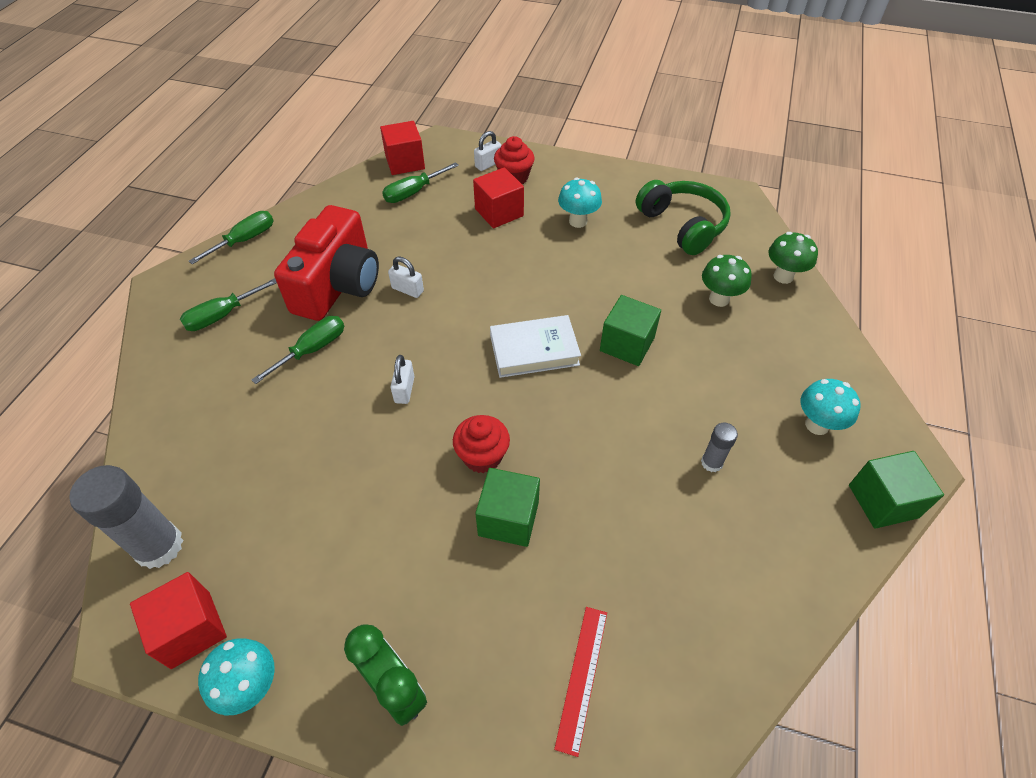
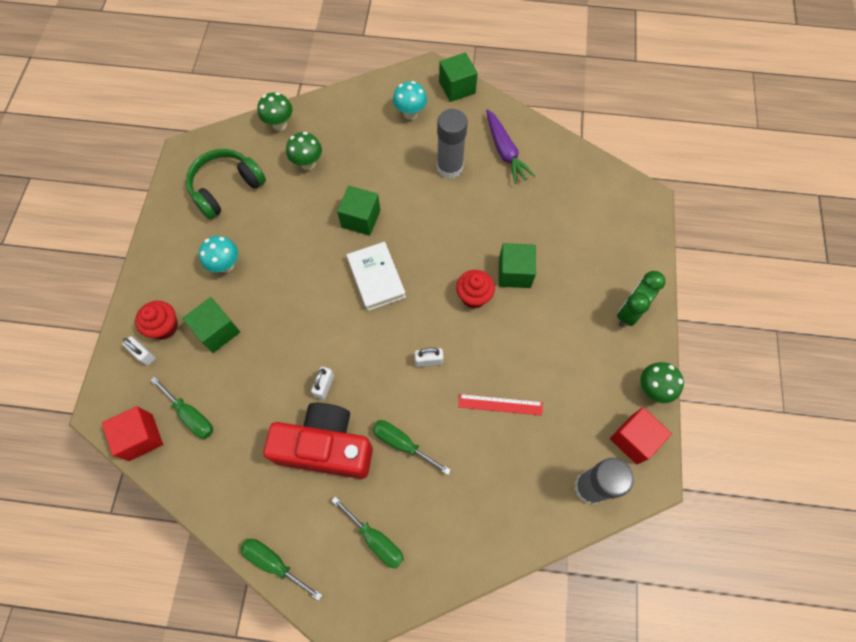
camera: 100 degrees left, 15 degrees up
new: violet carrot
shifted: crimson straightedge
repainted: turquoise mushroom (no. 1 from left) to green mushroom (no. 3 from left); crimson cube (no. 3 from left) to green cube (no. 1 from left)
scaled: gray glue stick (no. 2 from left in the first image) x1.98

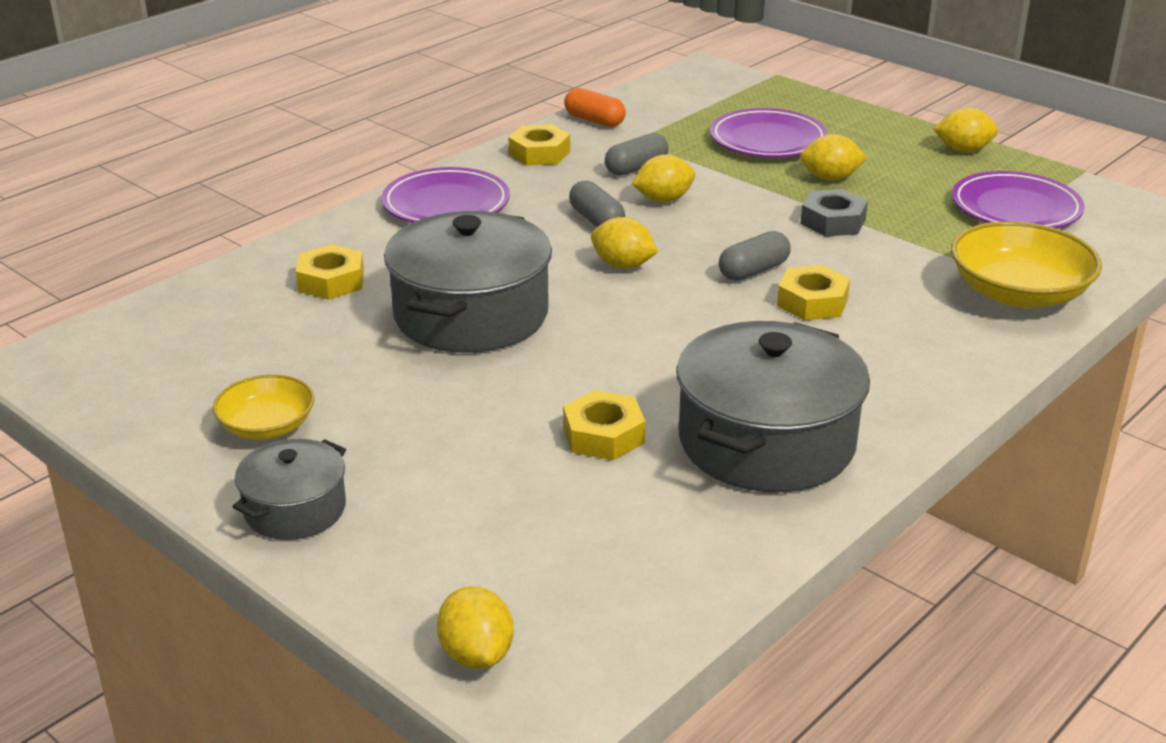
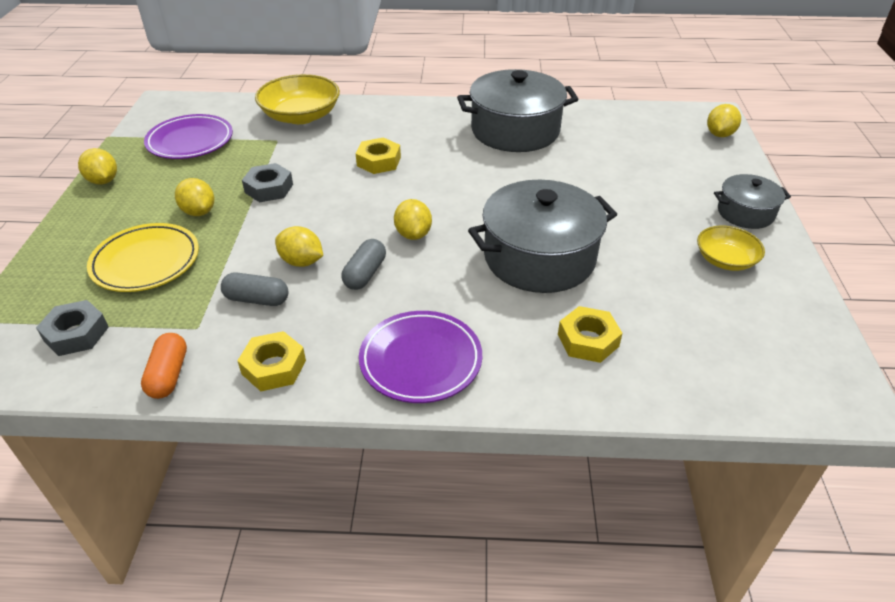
camera: 130 degrees left, 10 degrees up
gone: golden nut (no. 3 from left); gray pill shape (no. 3 from left)
new: gray nut (no. 1 from left)
repainted: violet plate (no. 2 from left) to golden plate

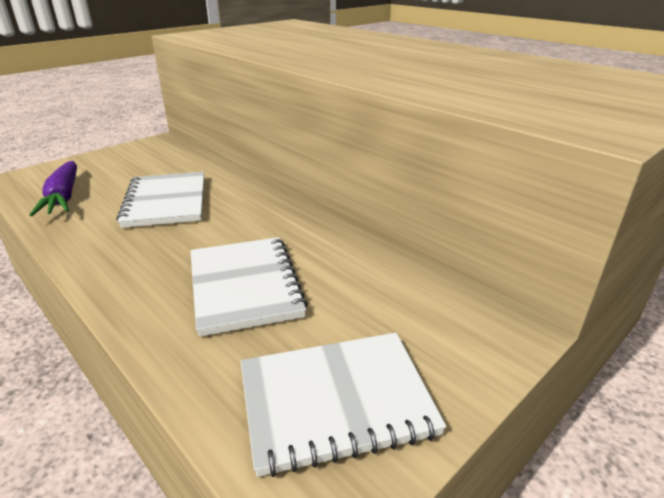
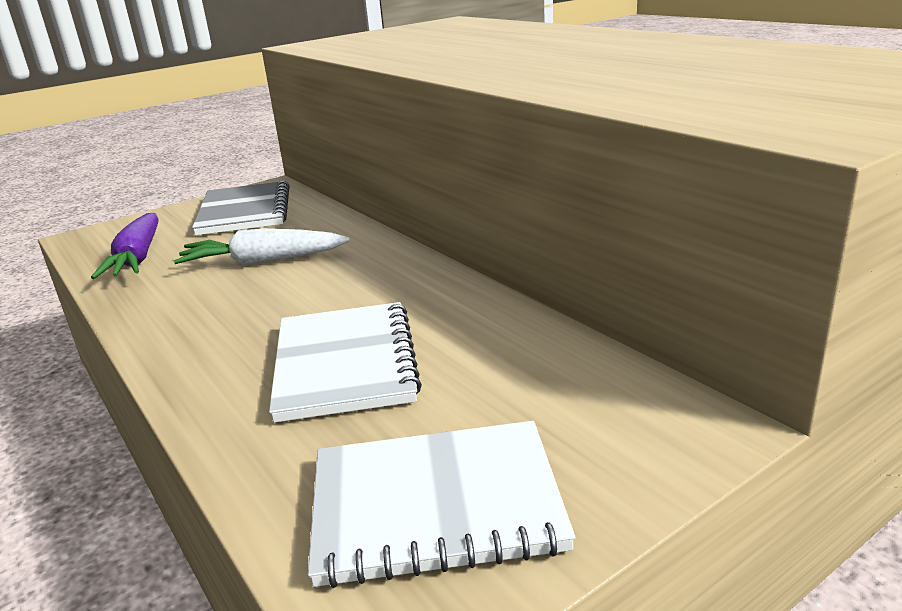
camera: 10 degrees right, 5 degrees down
new: gray notepad
swapped: white notepad (no. 1 from left) to white carrot

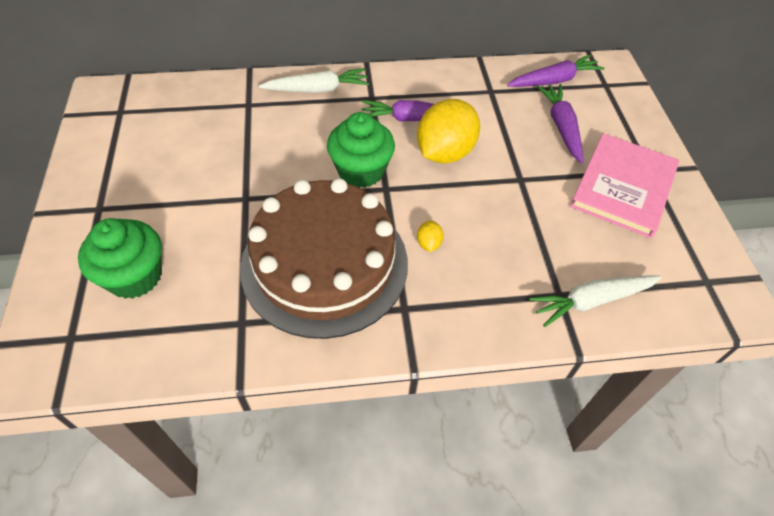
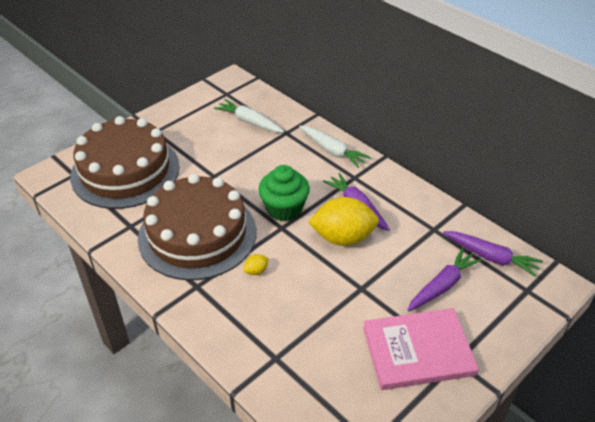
camera: 55 degrees right, 10 degrees down
shifted: white carrot (no. 2 from left in the first image) to white carrot (no. 1 from left)
swapped: green muffin (no. 1 from left) to brown layer cake (no. 1 from left)

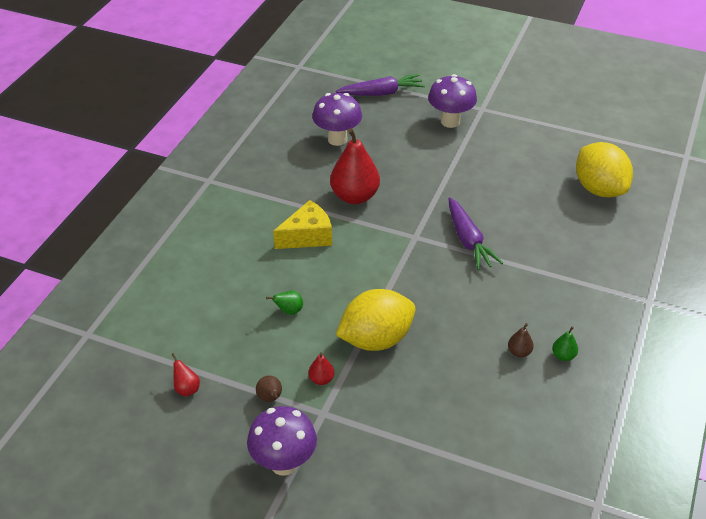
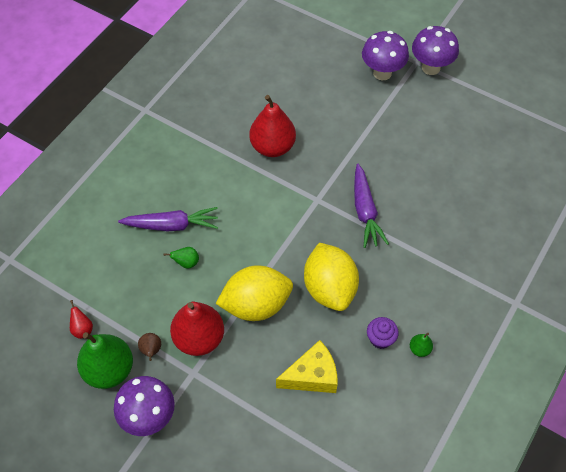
camera: 10 degrees right, 15 degrees up
new: green toy pear (no. 1 from left)
shifted: golden cheese; violet mushroom (no. 2 from left in the first image) to violet mushroom (no. 3 from left); violet carrot (no. 1 from left); golden toy lemon (no. 2 from left)
swapped: brown toy pear (no. 2 from left) to violet muffin
scaled: crimson toy pear (no. 2 from left) x2.30

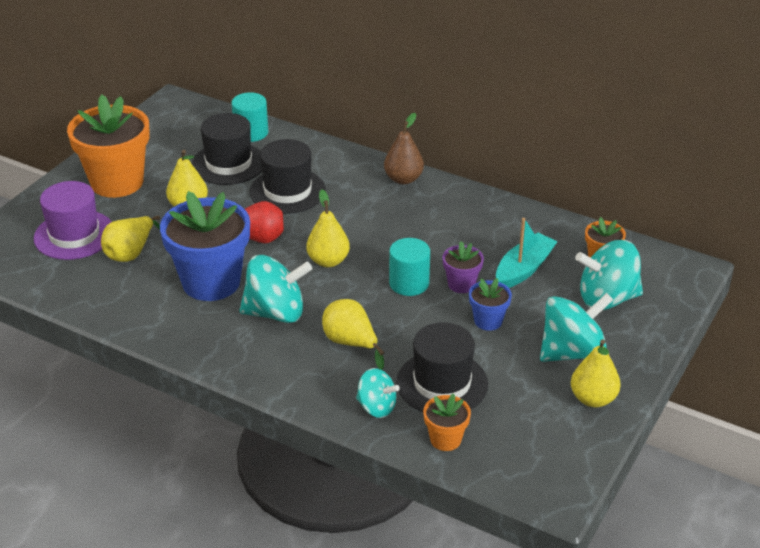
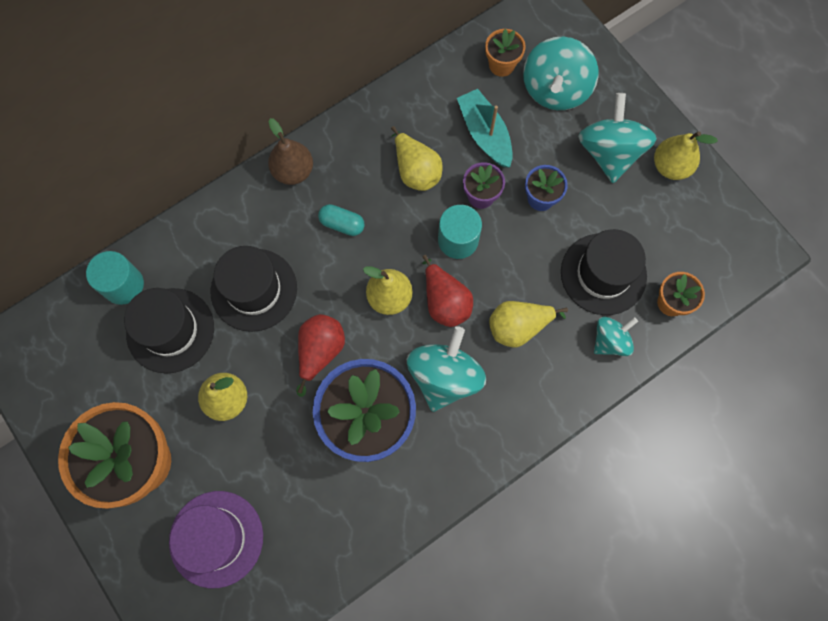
camera: 65 degrees left, 35 degrees up
new: turquoise pill shape; crimson toy pear (no. 2 from left)
shifted: golden toy pear (no. 1 from left in the first image) to golden toy pear (no. 3 from left)

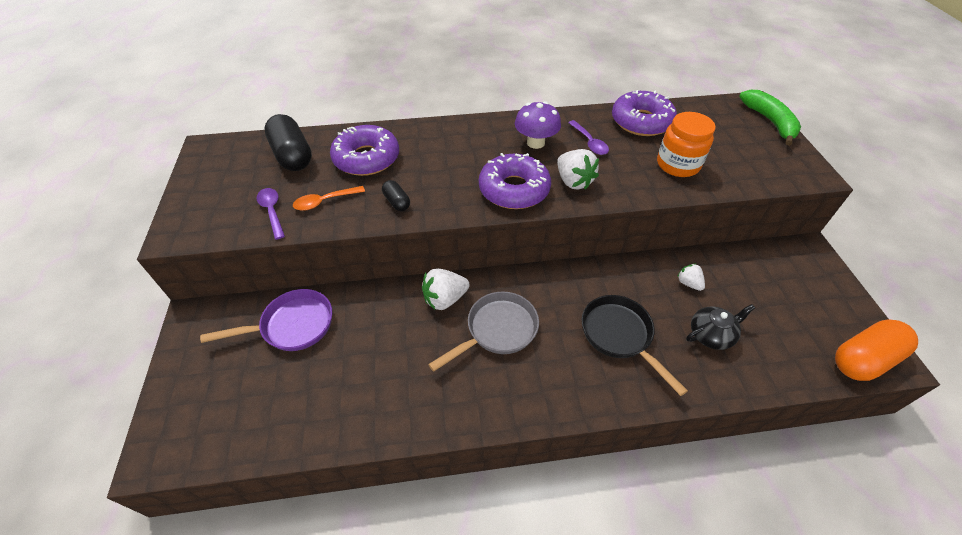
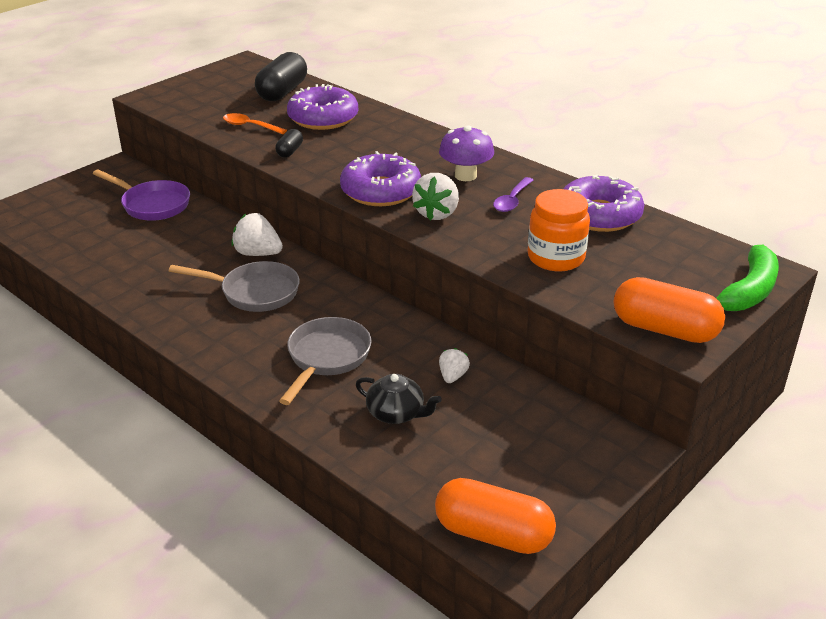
camera: 50 degrees right, 15 degrees down
gone: violet tablespoon (no. 1 from left)
new: orange pill shape (no. 2 from left)
repainted: ebony skillet to gray skillet (no. 2 from left)

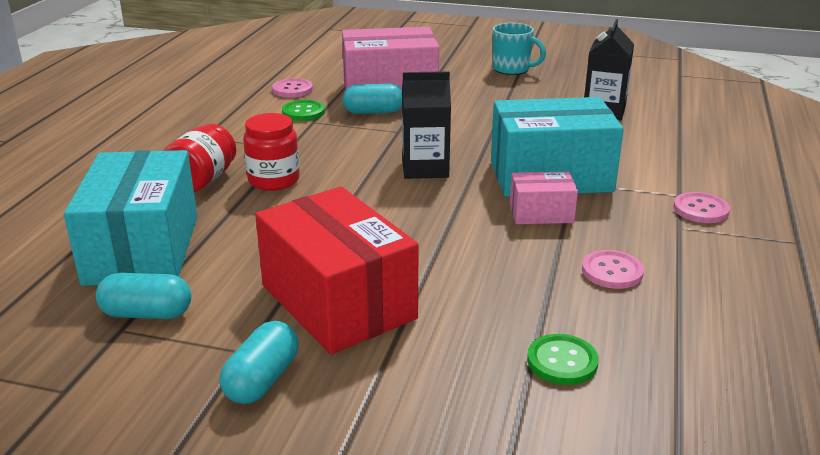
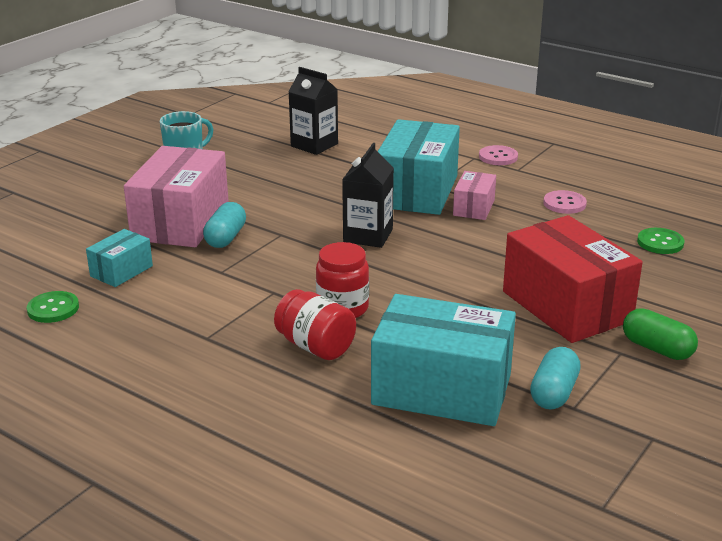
camera: 70 degrees left, 0 degrees up
shifted: green shirt button (no. 1 from left)
swapped: pink shirt button (no. 1 from left) to turquoise package (no. 1 from left)
repainted: turquoise pill shape (no. 2 from left) to green pill shape
rotated: crimson package 75 degrees clockwise

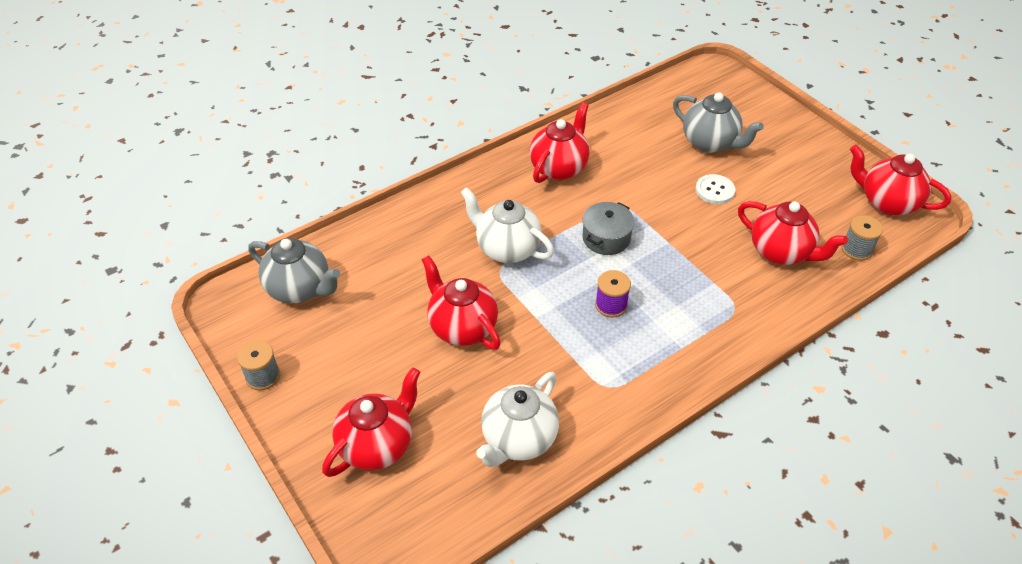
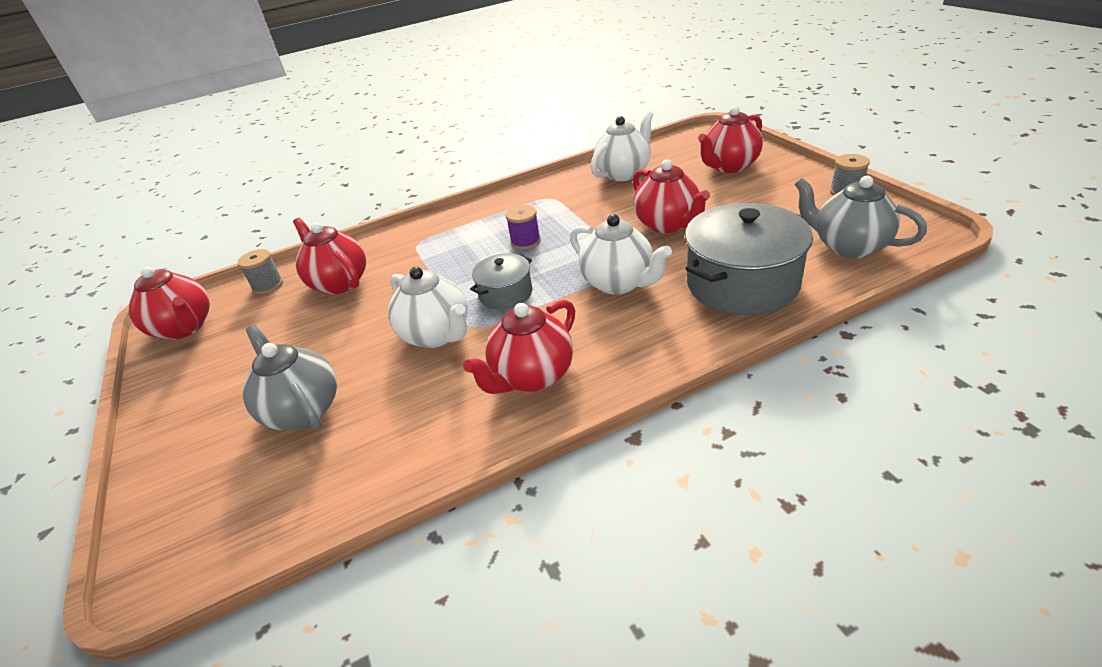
camera: 165 degrees left, 10 degrees down
gone: white shirt button
new: white china teapot (no. 1 from left); gray pot (no. 2 from left)

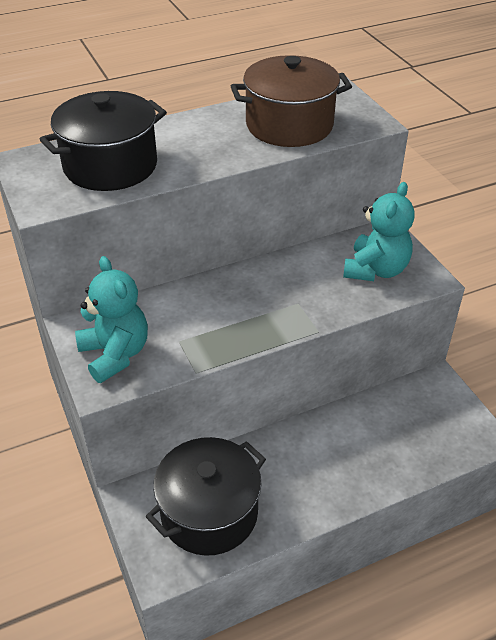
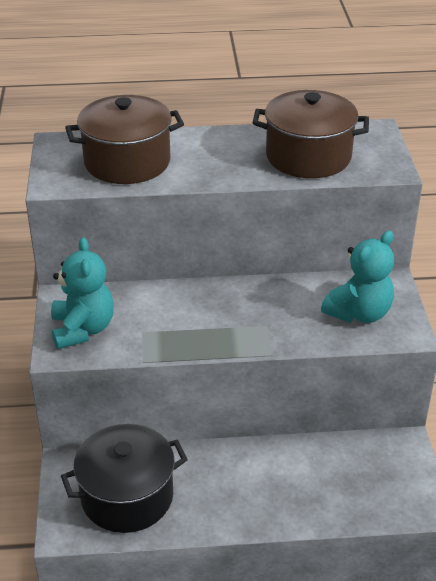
camera: 20 degrees right, 5 degrees down
repainted: ebony pot (no. 1 from left) to brown pot (no. 1 from left)

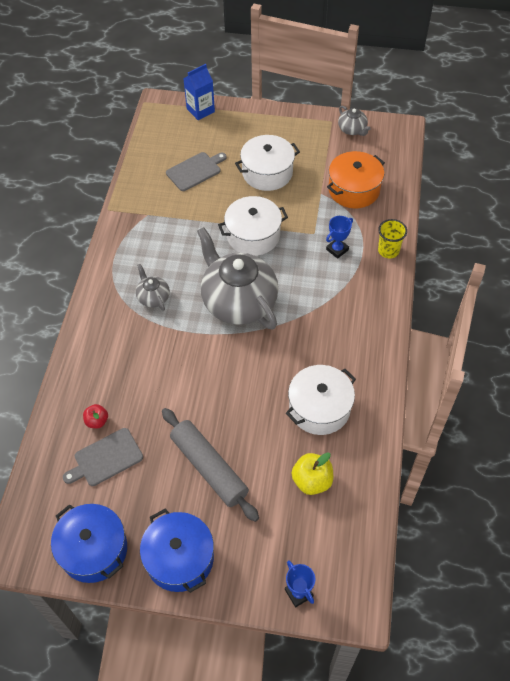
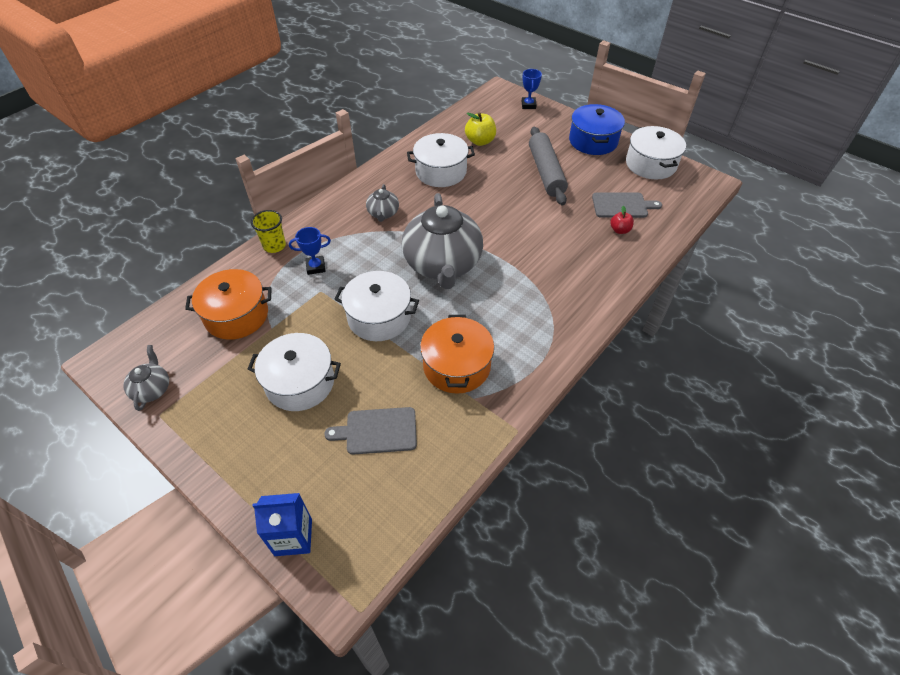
camera: 150 degrees left, 5 degrees down
new: orange pot (no. 2 from left)
shifted: gray china teapot (no. 1 from left in the first image) to gray china teapot (no. 2 from left)
repainted: cobalt pot (no. 1 from left) to white pot (no. 4 from left)

